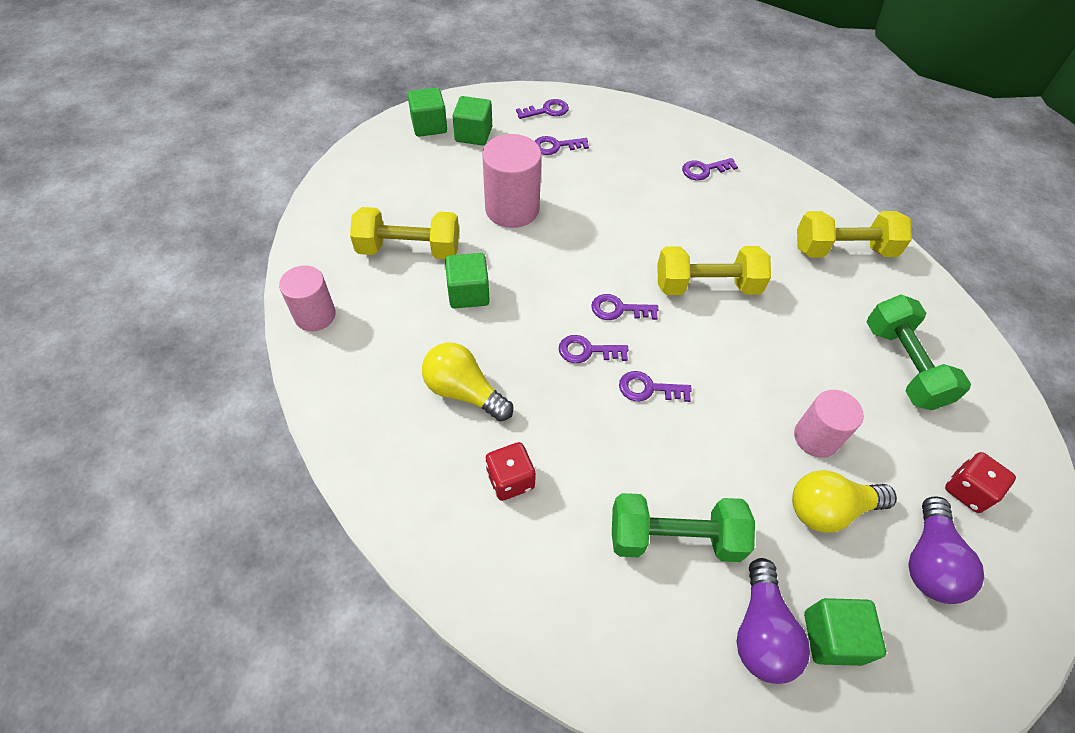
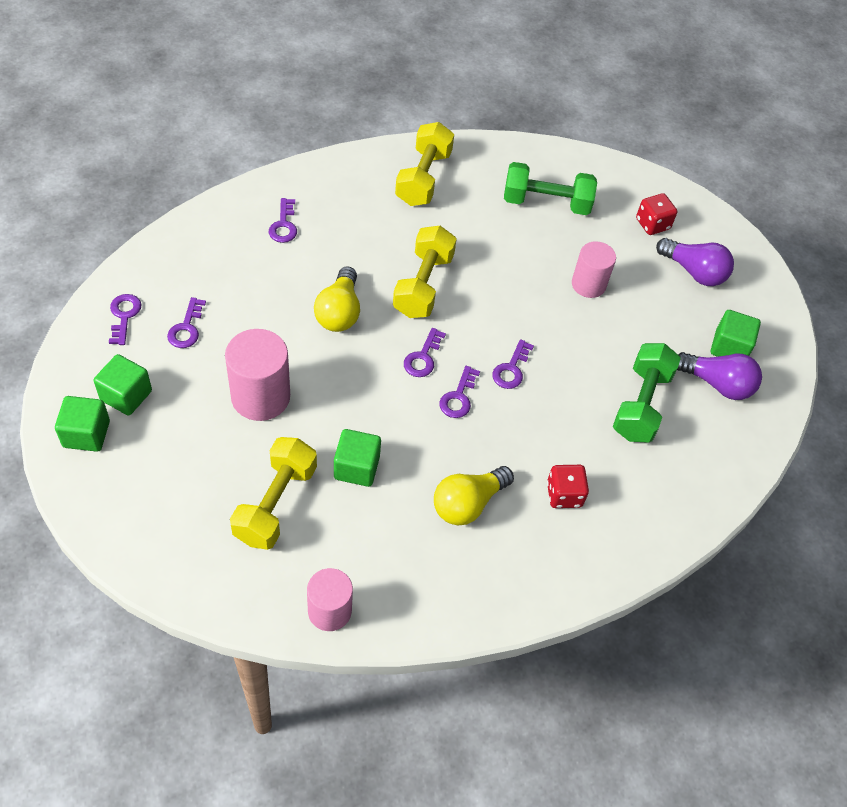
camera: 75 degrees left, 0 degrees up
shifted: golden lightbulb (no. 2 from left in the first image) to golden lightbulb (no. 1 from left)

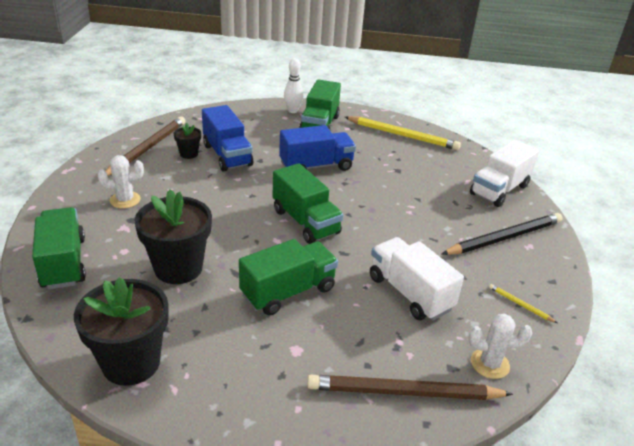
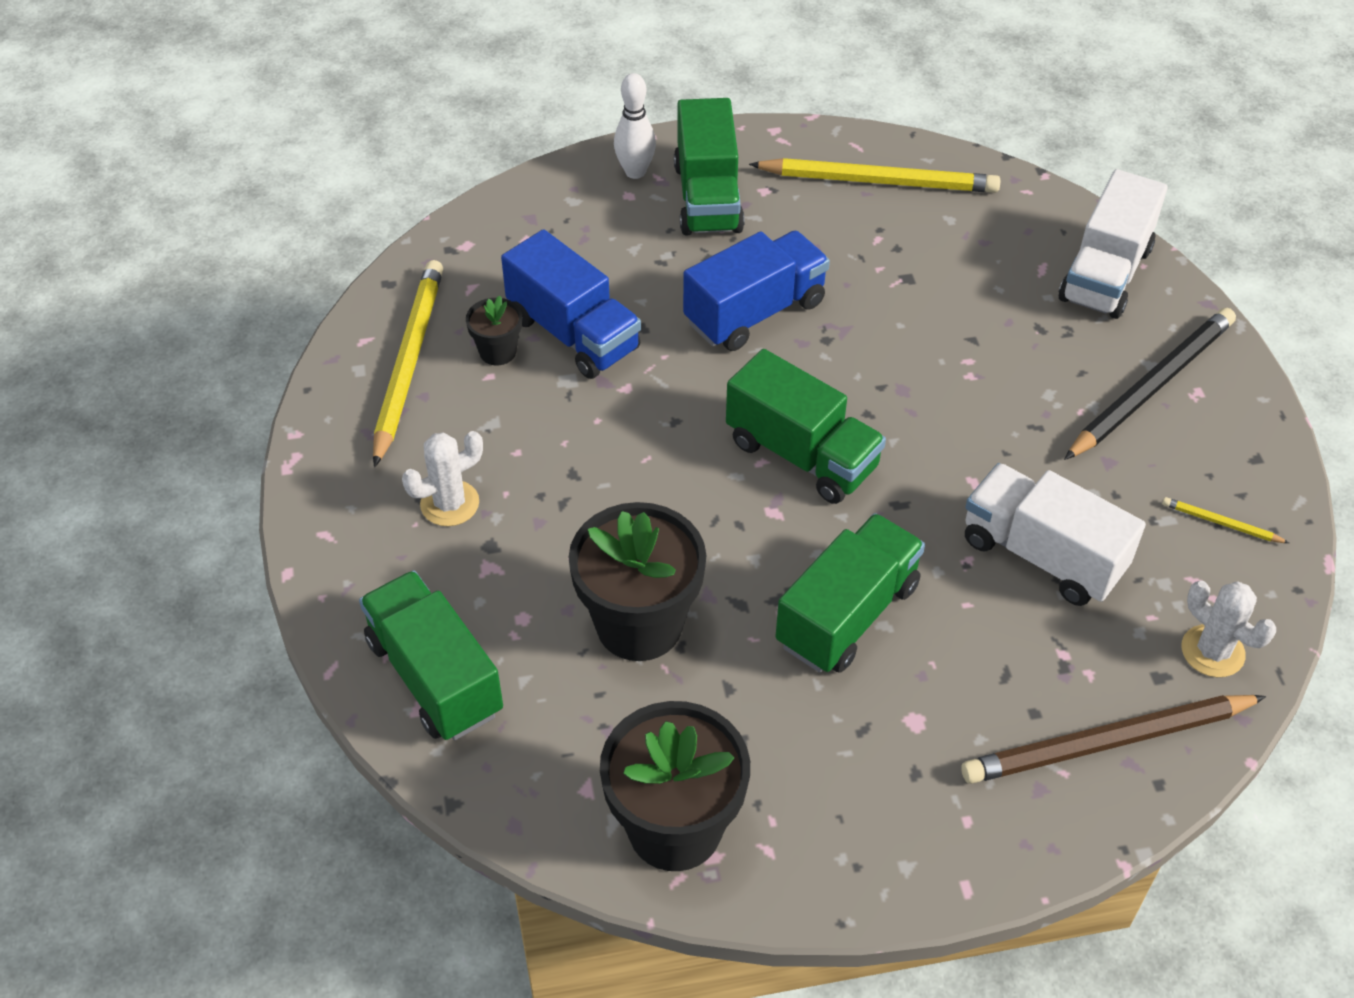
camera: 15 degrees left, 15 degrees up
repainted: brown lead pencil (no. 1 from left) to golden lead pencil (no. 1 from left)
rotated: white cactus (no. 2 from left) 60 degrees clockwise

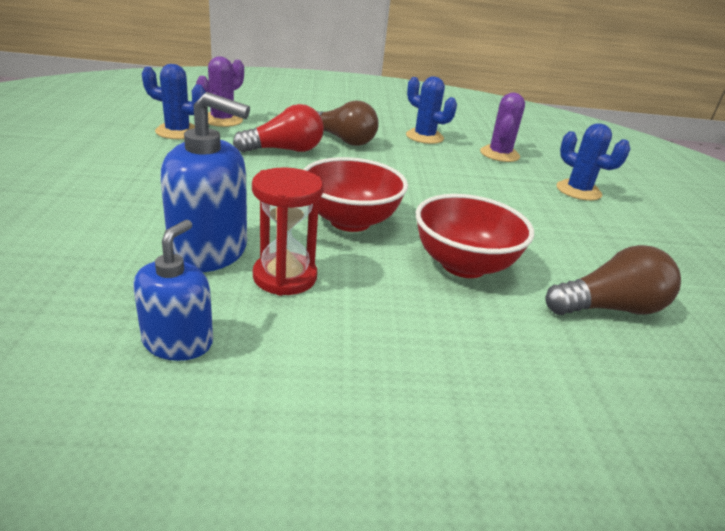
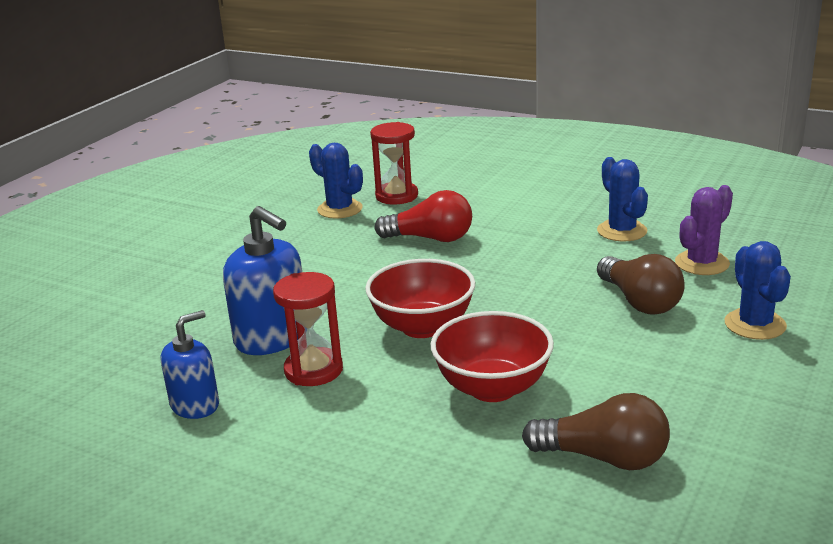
camera: 35 degrees right, 5 degrees down
shifted: brown lightbulb (no. 1 from left in the first image) to brown lightbulb (no. 2 from left)
swapped: violet cactus (no. 1 from left) to crimson sandglass (no. 2 from left)

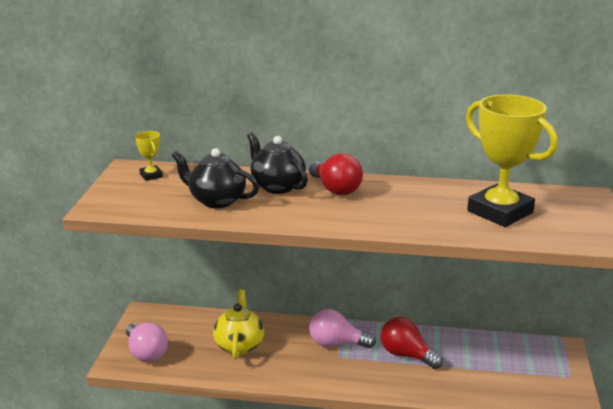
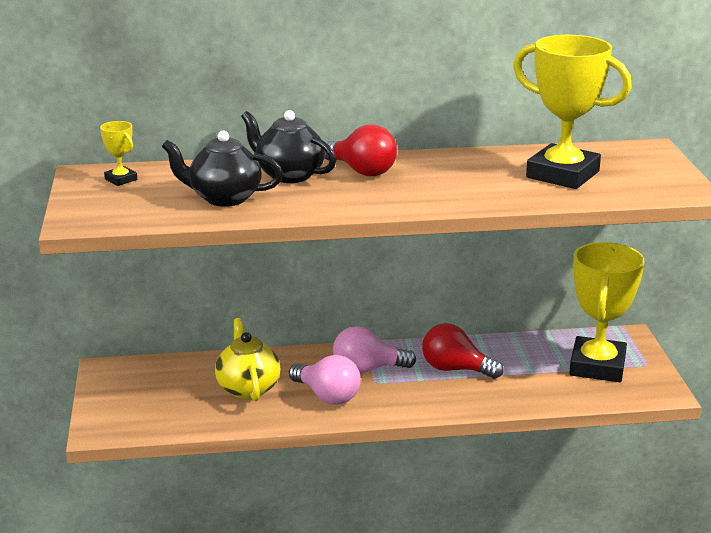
camera: 15 degrees left, 0 degrees up
new: golden trophy (no. 3 from left)
shifted: pink lightbulb (no. 1 from left)

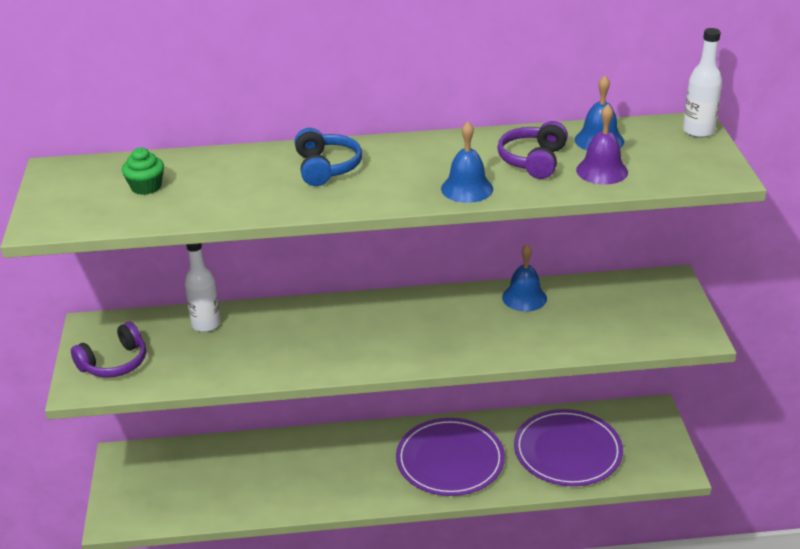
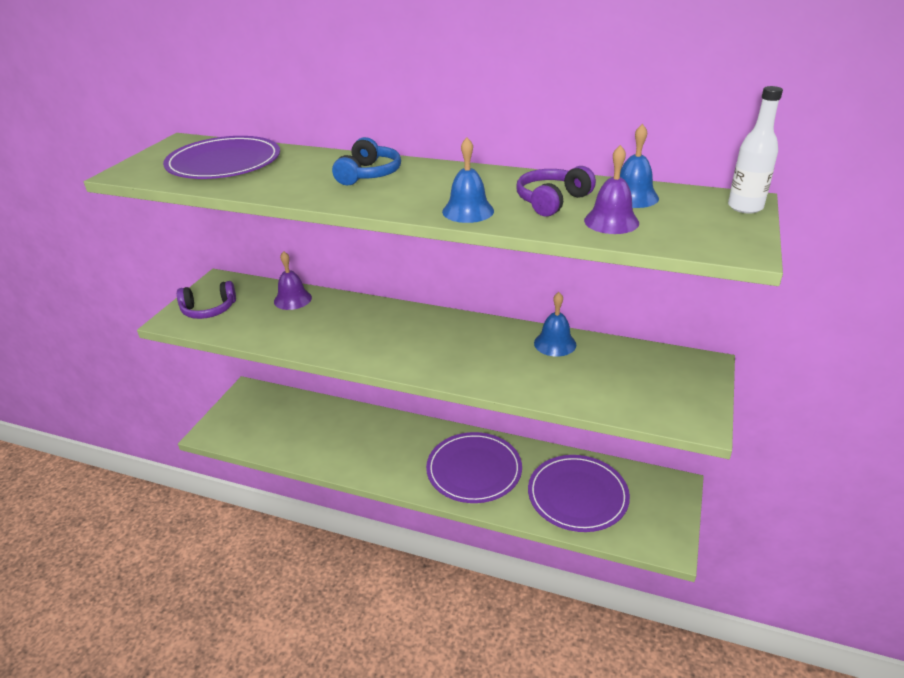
camera: 25 degrees right, 0 degrees up
swapped: green muffin to violet plate (no. 1 from left); white flask (no. 1 from left) to violet hand bell (no. 1 from left)

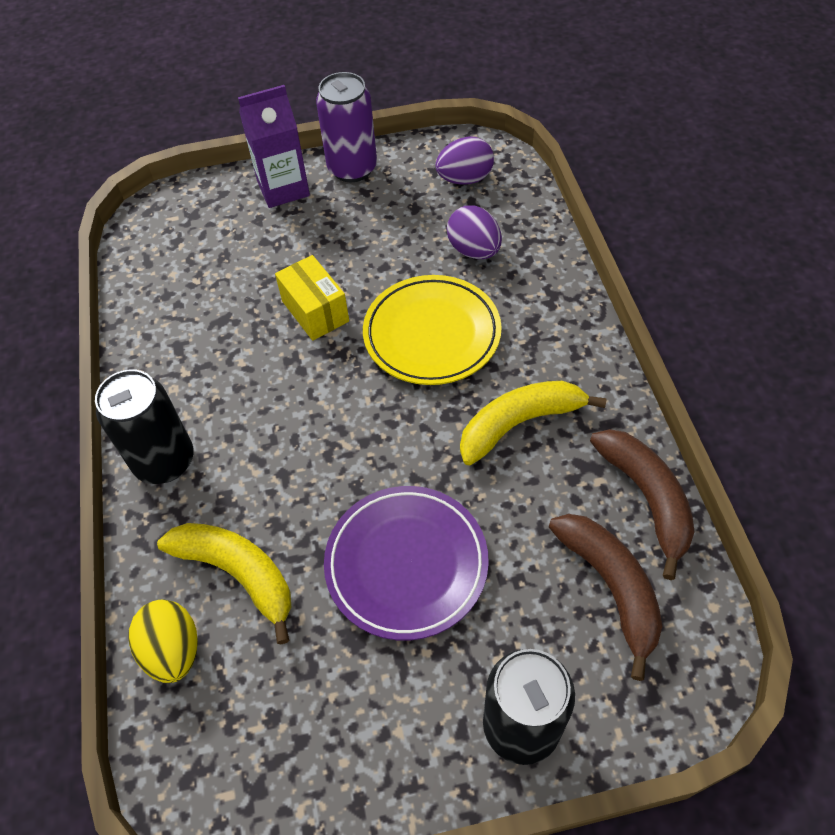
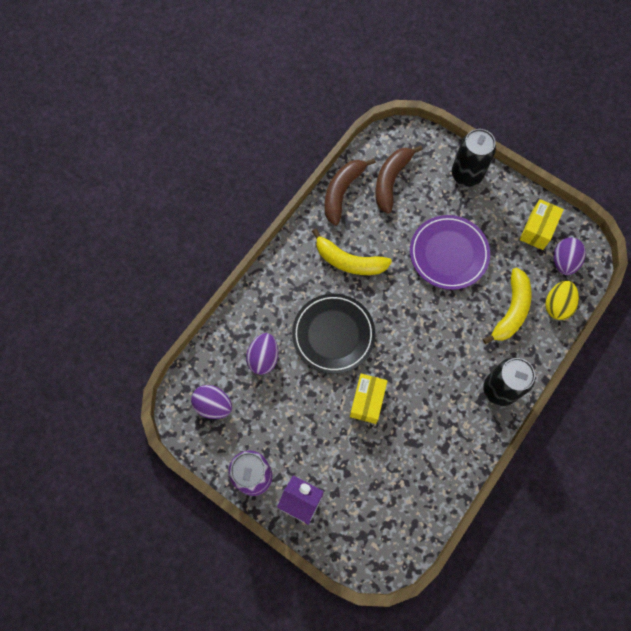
camera: 135 degrees left, 15 degrees up
new: golden package (no. 2 from left); violet egg shape (no. 3 from left)
repainted: golden plate to ebony plate
rotated: golden banana (no. 1 from left in the first image) 150 degrees counterclockwise

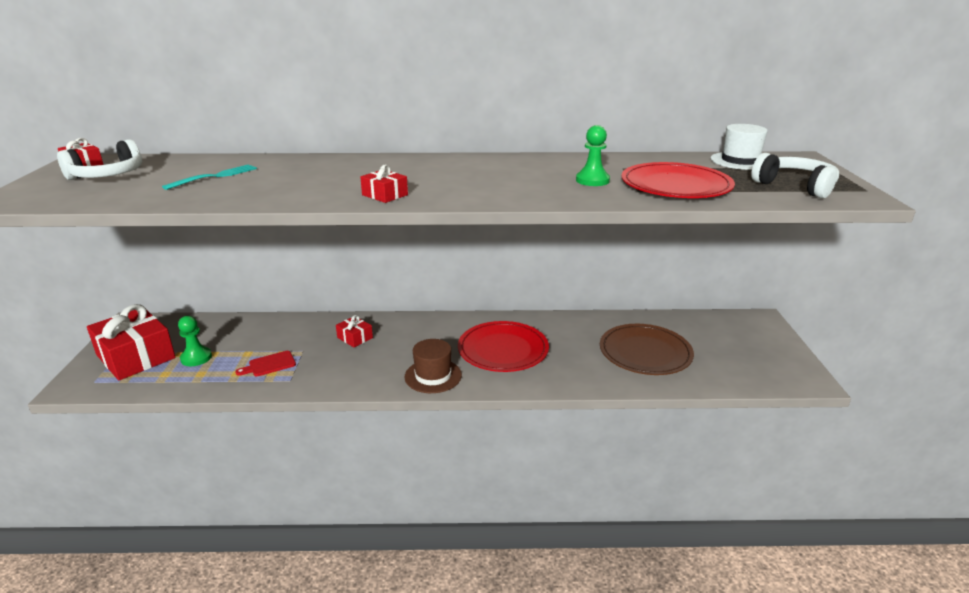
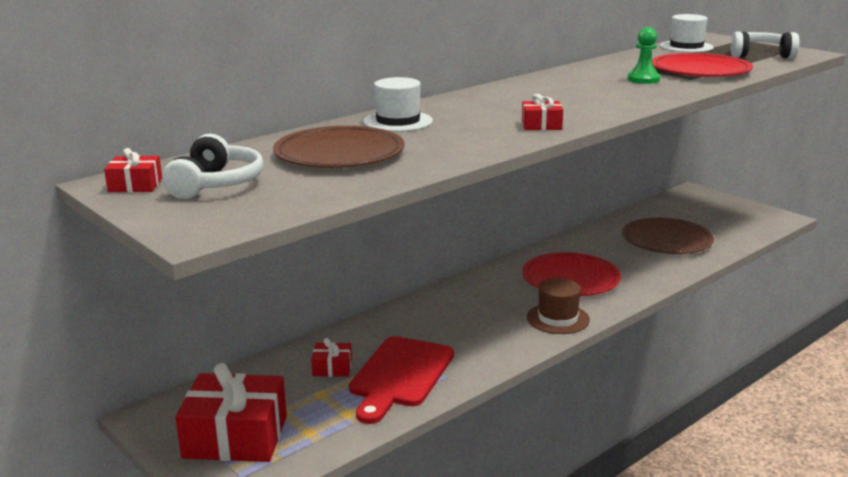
camera: 40 degrees left, 5 degrees down
gone: green game pawn (no. 1 from left)
new: white top hat (no. 1 from left)
shifted: crimson wrapped gift (no. 3 from left)
swapped: turquoise table fork to brown plate (no. 1 from left)
scaled: crimson cutting board x2.12

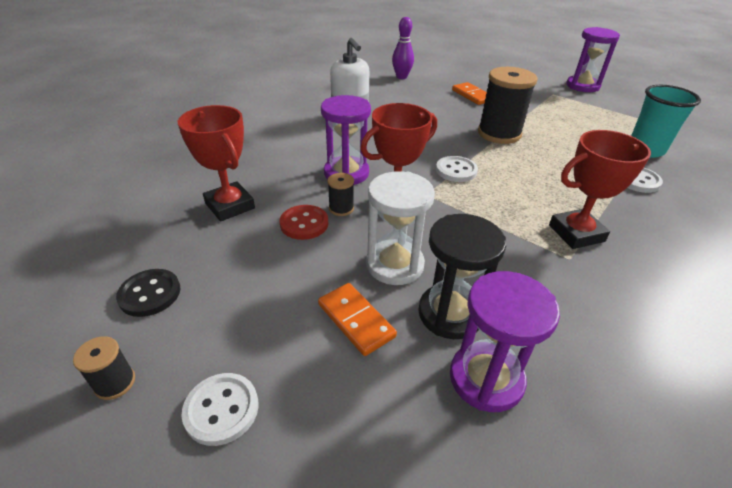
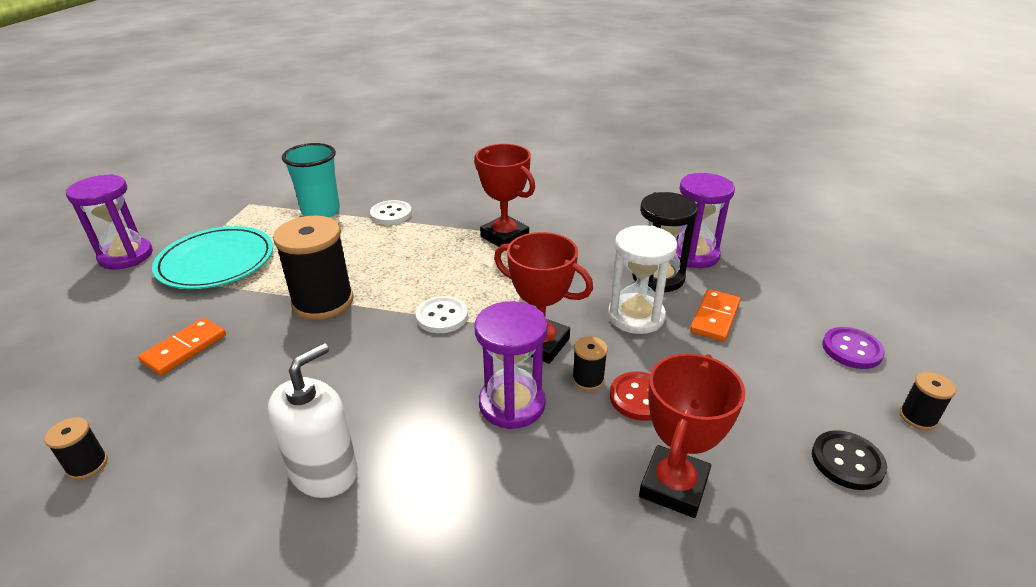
camera: 115 degrees left, 5 degrees down
new: turquoise plate
swapped: violet tenpin to ebony bobbin (no. 1 from left)
repainted: white shirt button (no. 1 from left) to violet shirt button

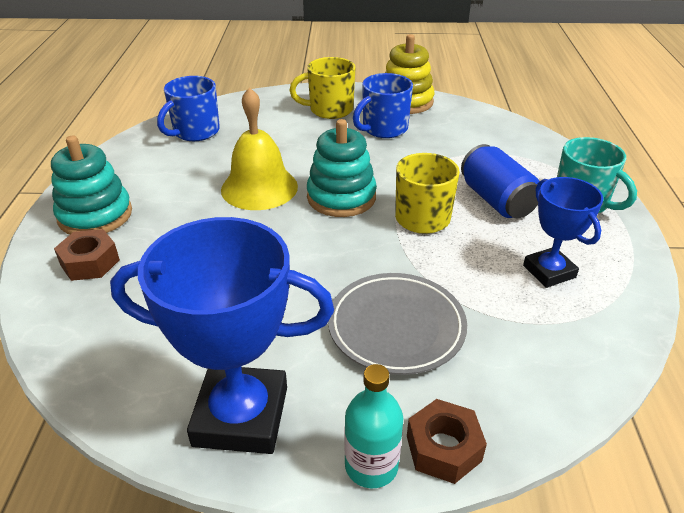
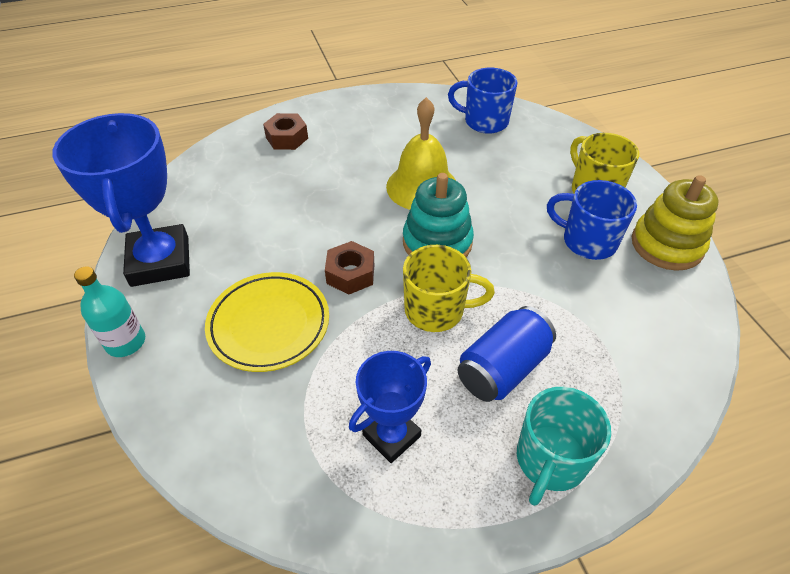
camera: 70 degrees right, 10 degrees up
gone: turquoise stacking toy (no. 1 from left)
shifted: brown nut (no. 2 from left)
repainted: gray plate to golden plate

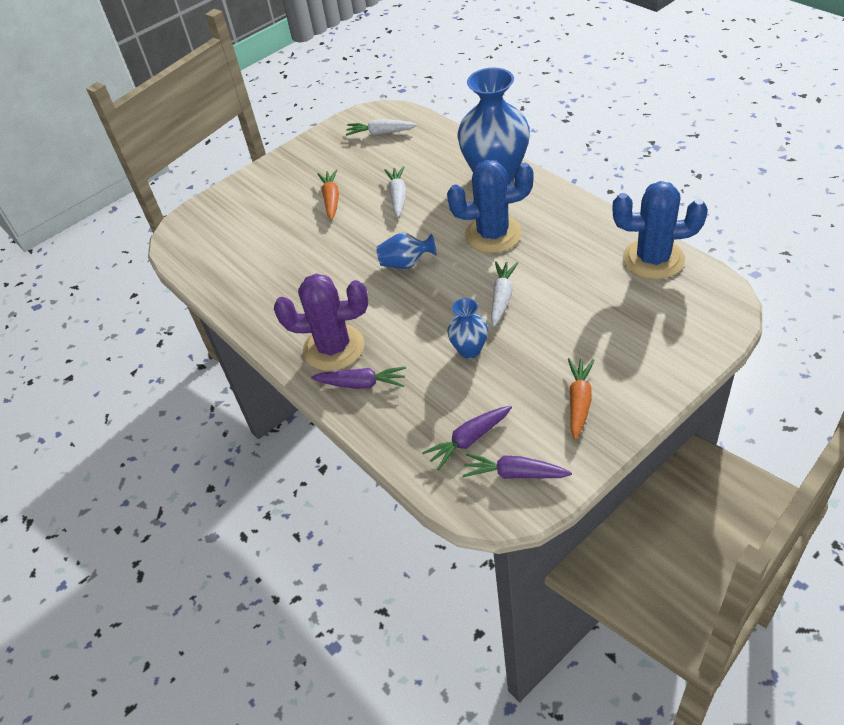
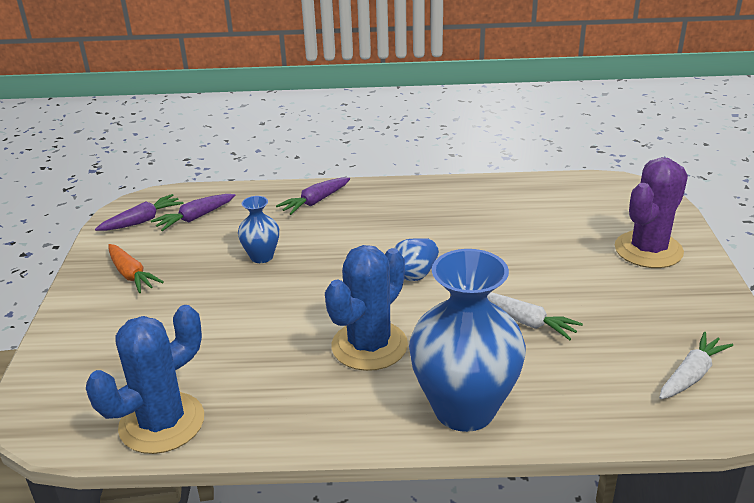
camera: 125 degrees right, 15 degrees down
gone: orange carrot (no. 1 from left); white carrot (no. 3 from left)
shifted: violet cactus
rotated: violet carrot (no. 2 from left) 135 degrees counterclockwise

